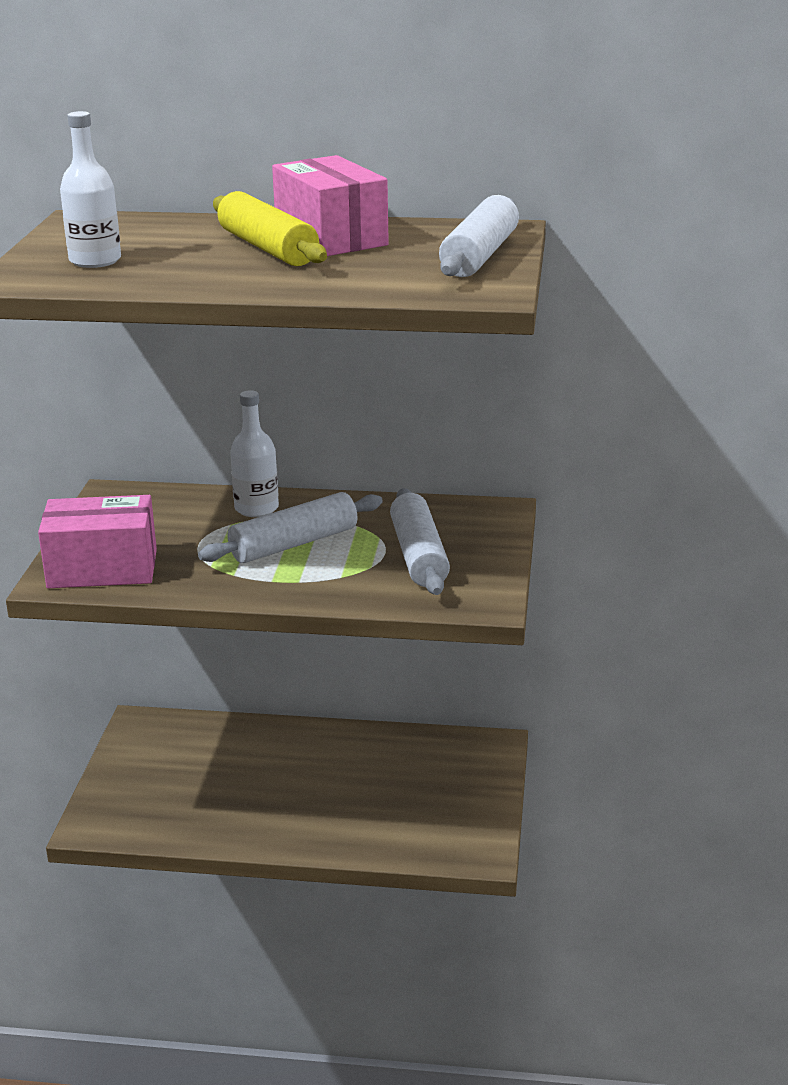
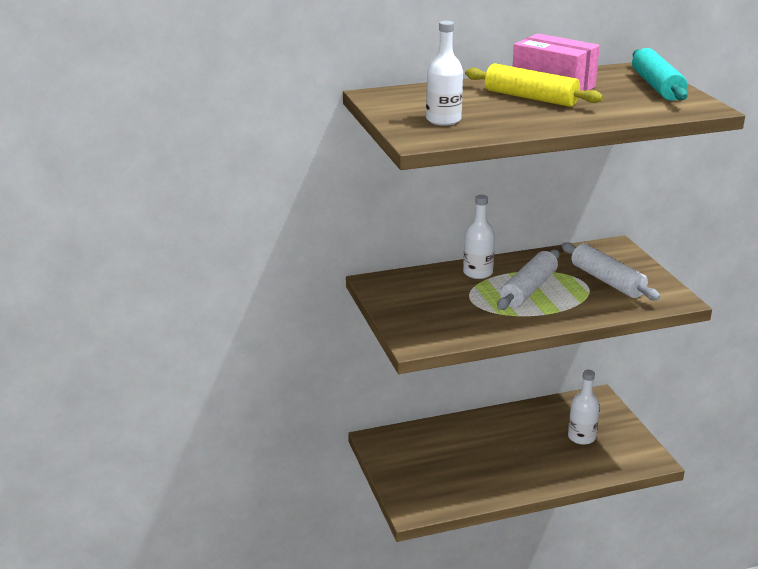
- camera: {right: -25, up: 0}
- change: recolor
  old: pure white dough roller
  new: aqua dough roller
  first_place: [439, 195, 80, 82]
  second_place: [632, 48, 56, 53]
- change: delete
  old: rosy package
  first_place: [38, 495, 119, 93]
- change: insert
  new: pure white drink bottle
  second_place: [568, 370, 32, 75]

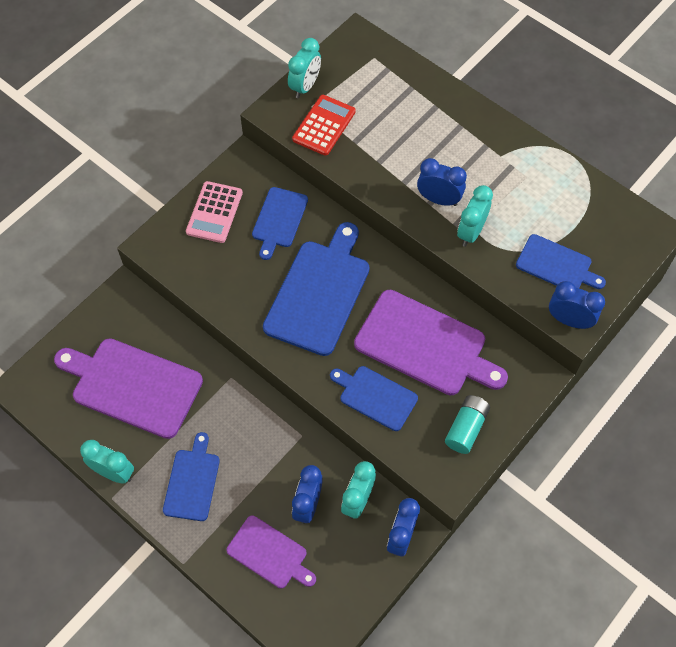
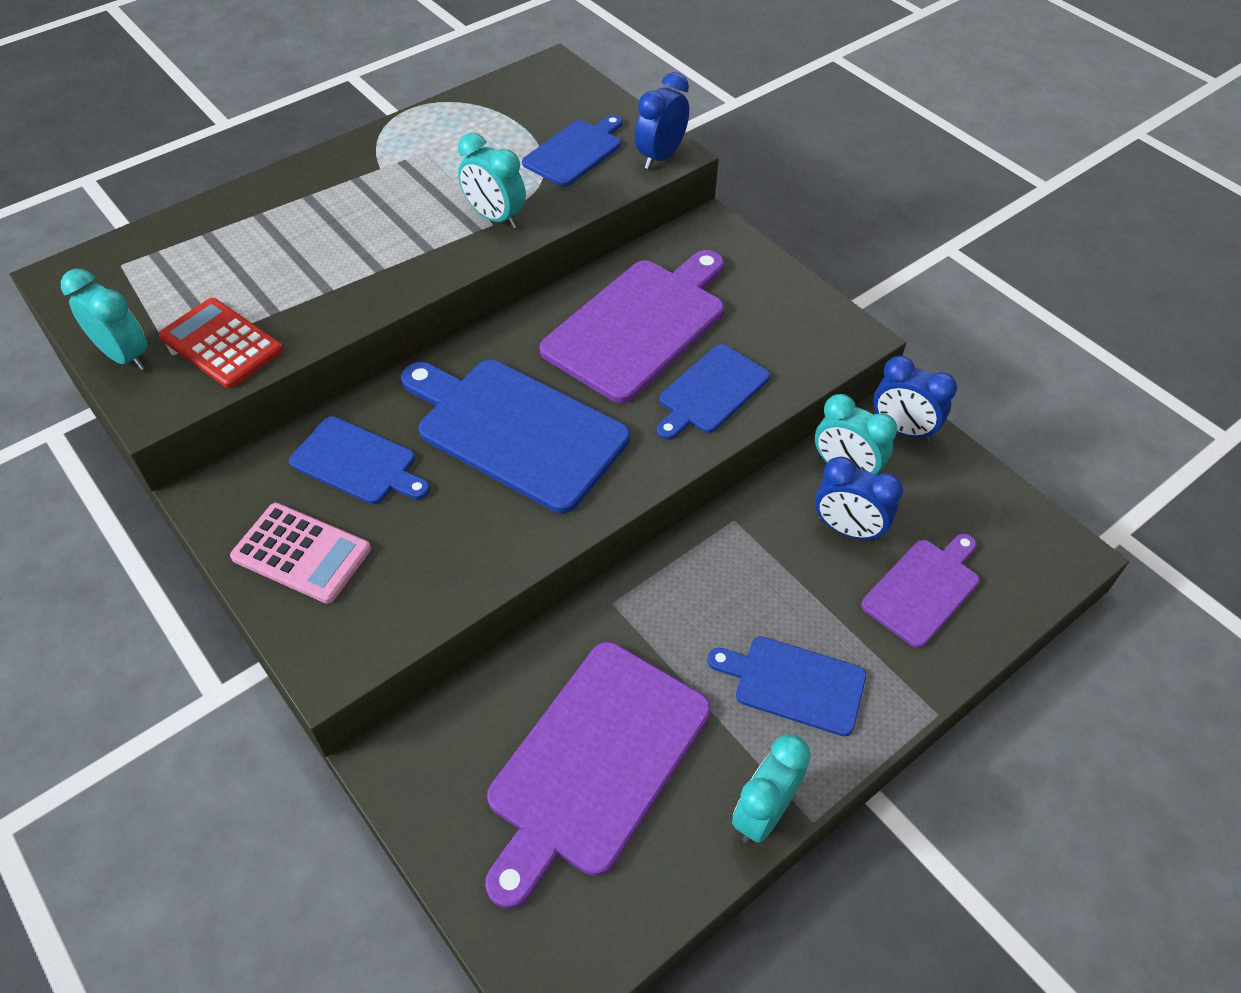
- camera: {right: -80, up: -10}
- change: delete
  old: blue clock
  first_place: [417, 158, 50, 48]
- change: delete
  old: aqua battery
  first_place: [445, 395, 45, 59]

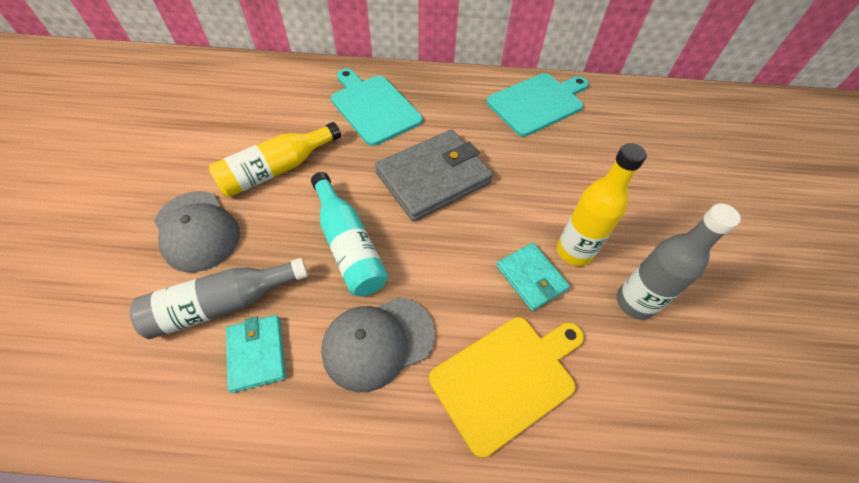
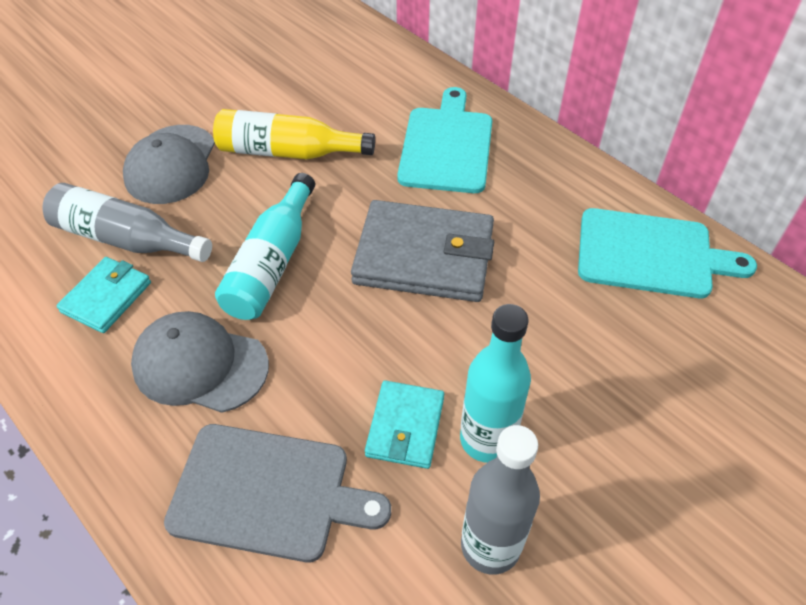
- camera: {right: 45, up: -5}
- change: recolor
  old: golden drink bottle
  new: aqua drink bottle
  first_place: [557, 143, 90, 123]
  second_place: [460, 304, 71, 159]
- change: recolor
  old: golden cutting board
  new: grey cutting board
  first_place: [429, 317, 155, 141]
  second_place: [164, 424, 227, 138]

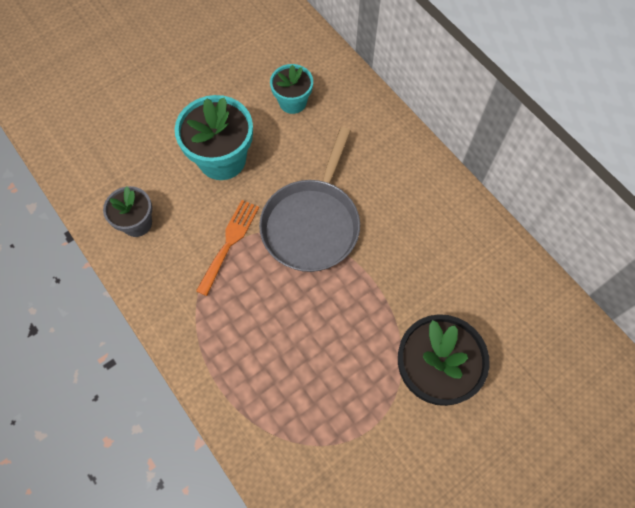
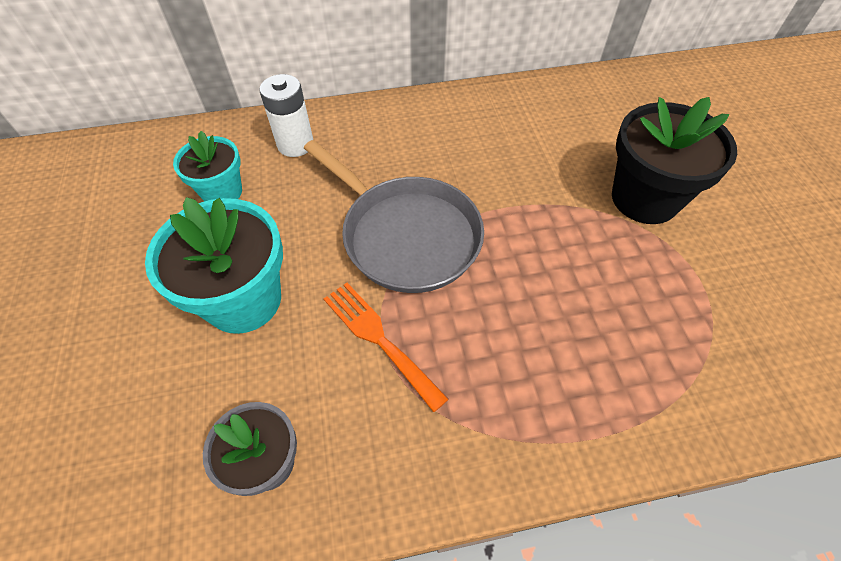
- camera: {right: -65, up: -10}
- change: insert
  new: pure white battery
  second_place: [260, 74, 53, 83]

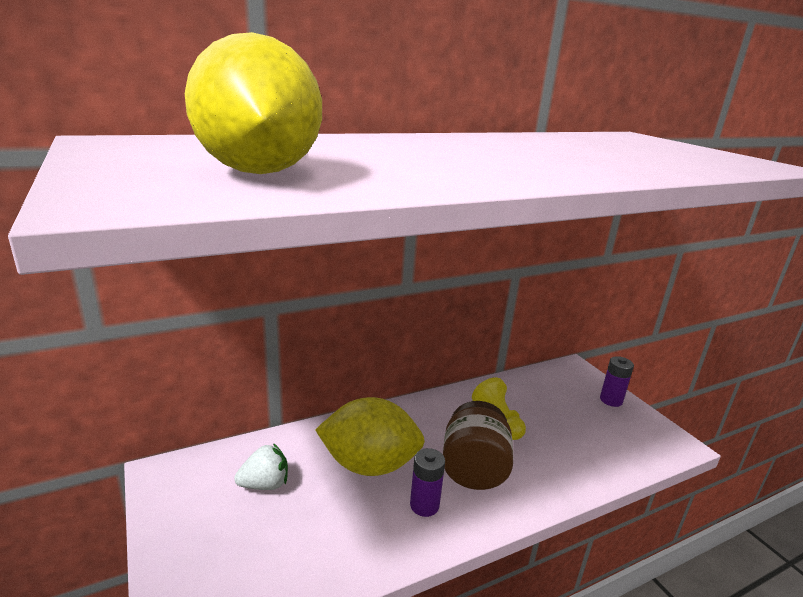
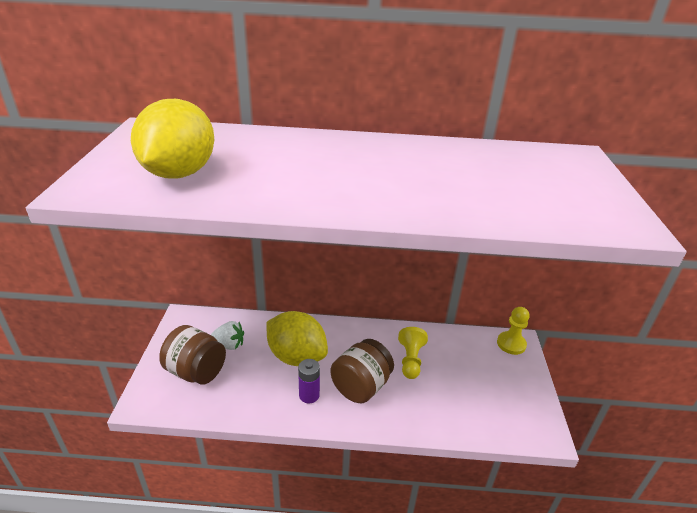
- camera: {right: 30, up: 10}
- change: delete
  old: violet battery
  first_place: [600, 356, 34, 51]
- change: insert
  new: golden pawn
  second_place: [497, 307, 33, 48]
- change: insert
  new: russet jar
  second_place: [159, 325, 67, 60]

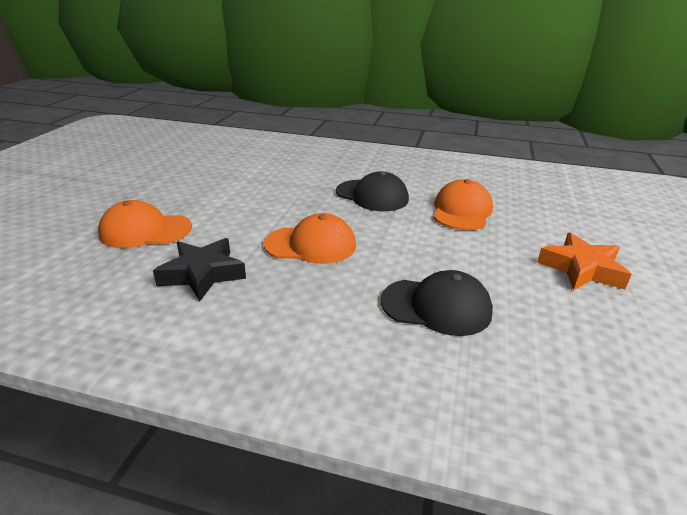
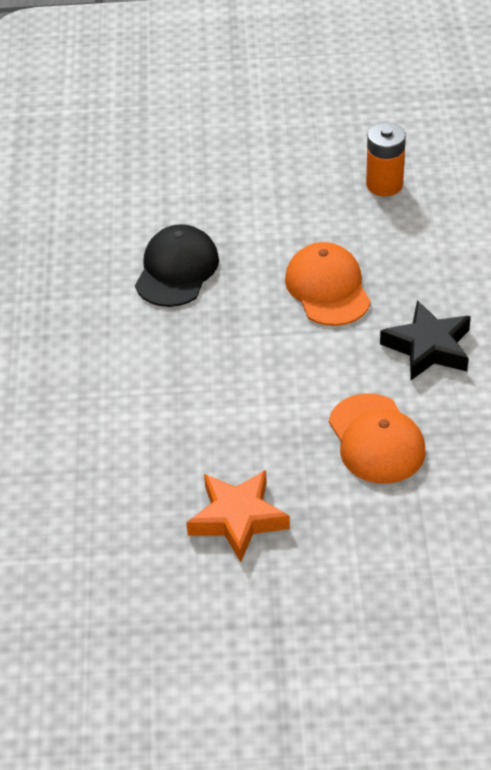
- camera: {right: -105, up: 15}
- change: delete
  old: bright orange peaked cap
  first_place: [434, 179, 59, 51]
- change: move
  old: bright orange five-pointed star
  first_place: [537, 233, 95, 57]
  second_place: [186, 470, 104, 92]
- change: replace
  old: jet-black peaked cap
  new: bright orange battery
  first_place: [381, 270, 112, 66]
  second_place: [366, 123, 40, 73]

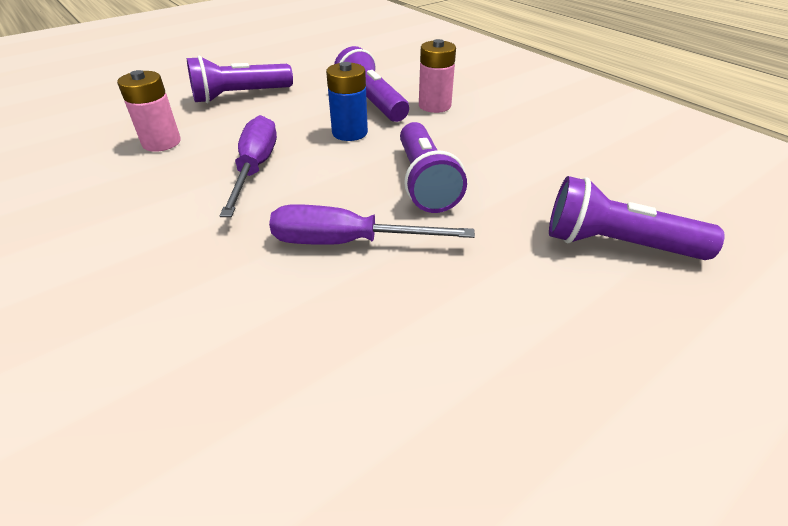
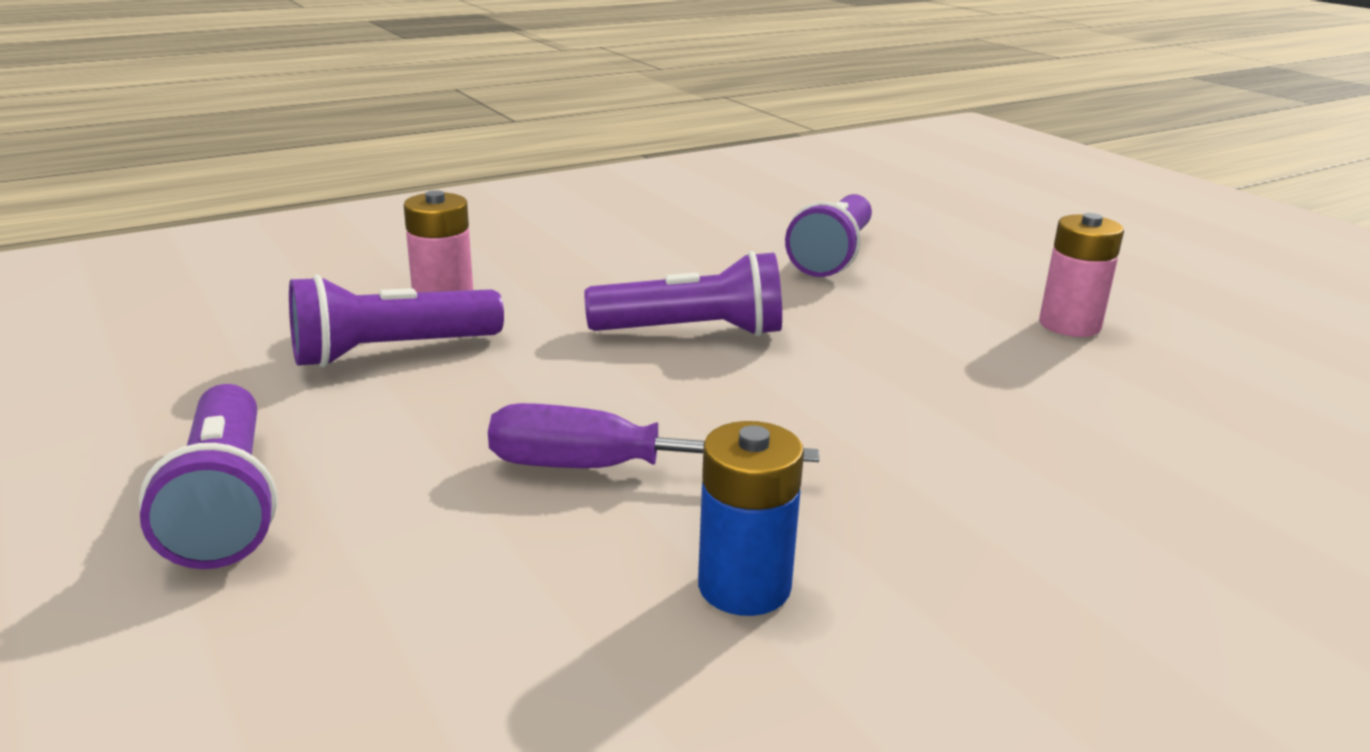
- camera: {right: -85, up: -15}
- change: move
  old: blue battery
  first_place: [326, 62, 42, 79]
  second_place: [698, 421, 106, 195]
- change: move
  old: rosy battery
  first_place: [117, 70, 64, 82]
  second_place: [1039, 213, 85, 124]
- change: delete
  old: violet flat screwdriver
  first_place: [269, 204, 206, 41]

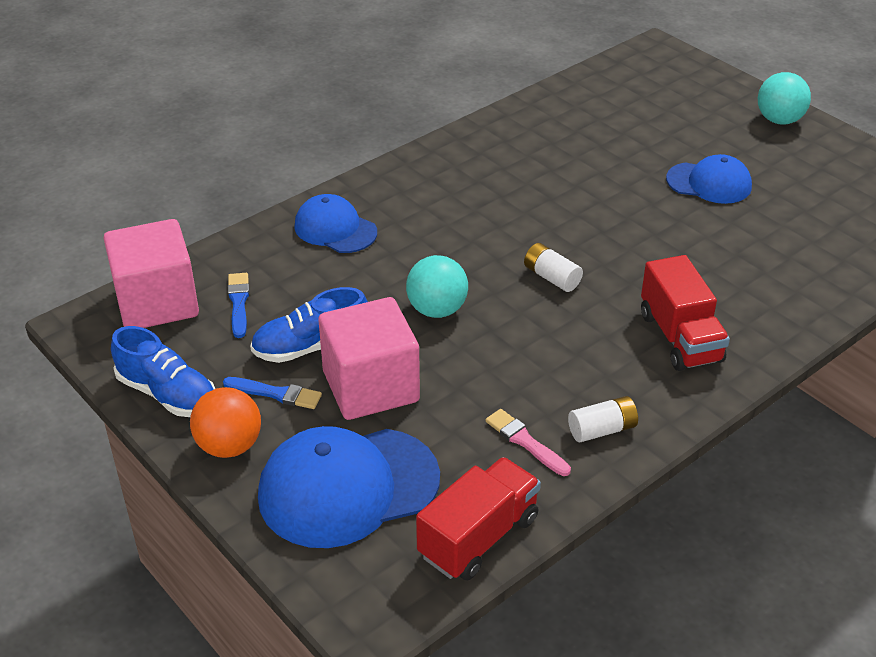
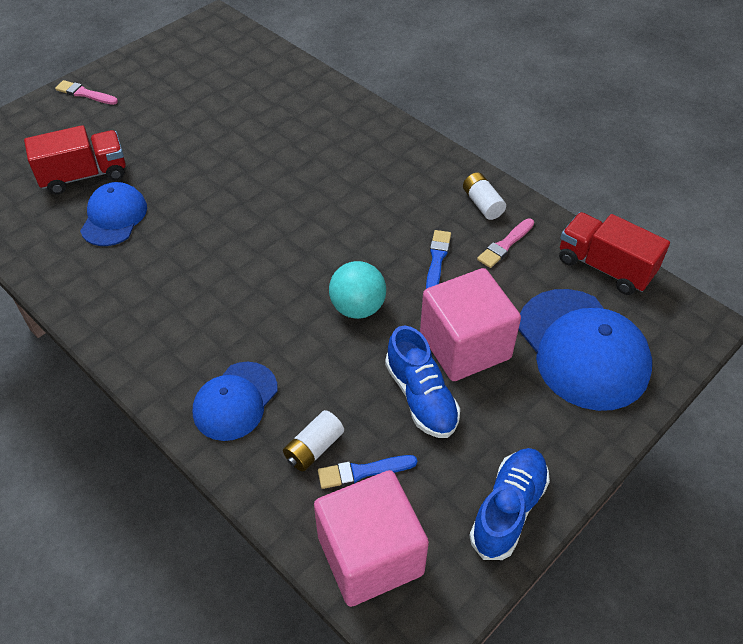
- camera: {right: -95, up: 10}
- change: replace
  old: aqua play ball
  new: rosy paint brush
  first_place: [758, 72, 53, 52]
  second_place: [55, 80, 63, 25]
- change: move
  old: blue peaked cap
  first_place: [666, 154, 86, 50]
  second_place: [80, 182, 67, 64]
- change: move
  old: pure white battery
  first_place: [524, 243, 59, 49]
  second_place: [283, 410, 61, 61]
- change: move
  old: crimson lorry
  first_place: [641, 255, 89, 116]
  second_place: [24, 125, 102, 70]
- change: move
  old: blue paint brush
  first_place: [223, 377, 99, 32]
  second_place: [426, 230, 25, 59]
- change: delete
  old: bright orange play ball
  first_place: [190, 387, 71, 71]

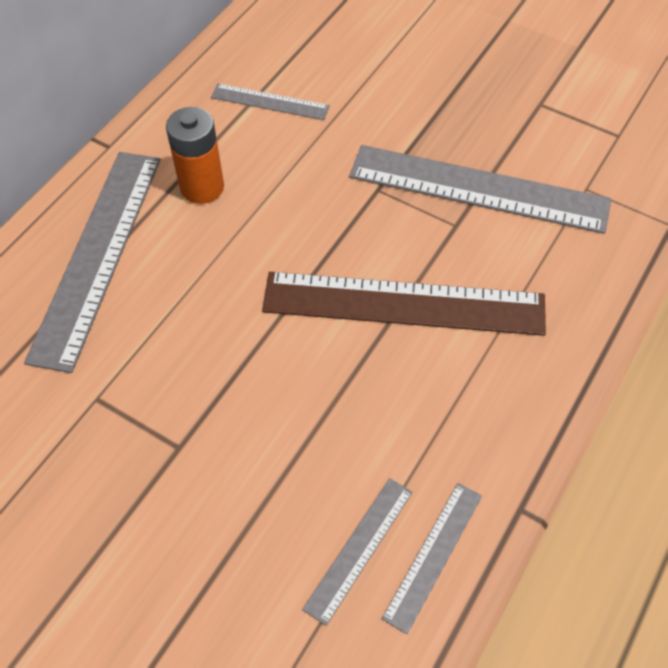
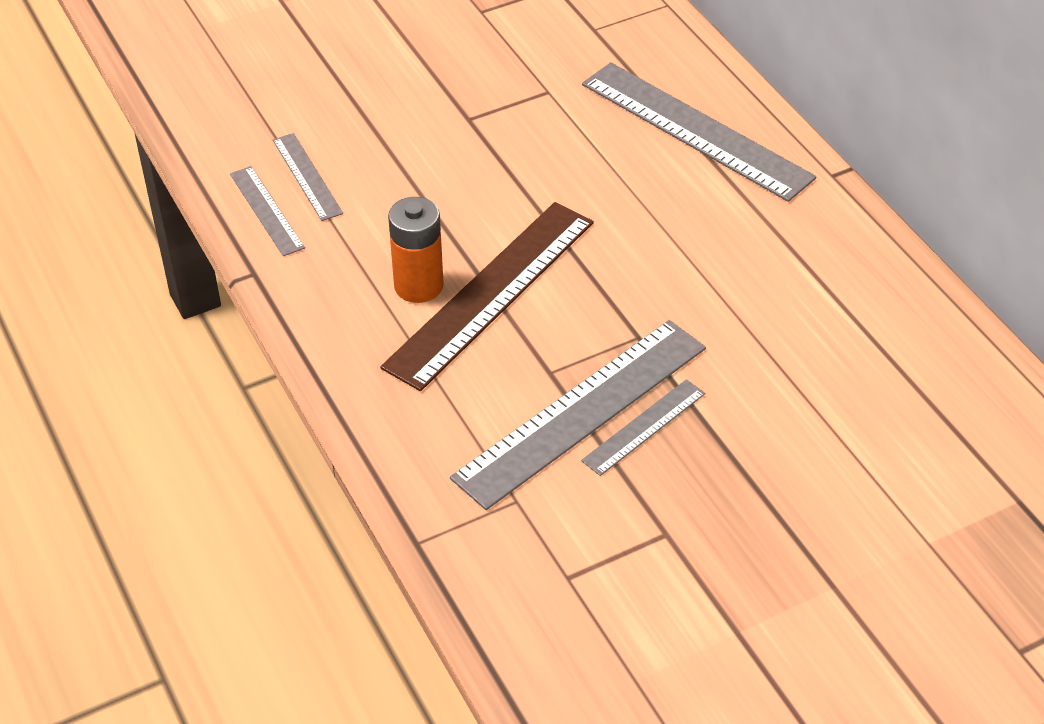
- camera: {right: 120, up: -10}
- change: move
  old: grey straightedge
  first_place: [211, 83, 119, 37]
  second_place: [581, 379, 124, 97]
- change: move
  old: bright orange battery
  first_place: [166, 107, 58, 97]
  second_place: [388, 197, 56, 106]

